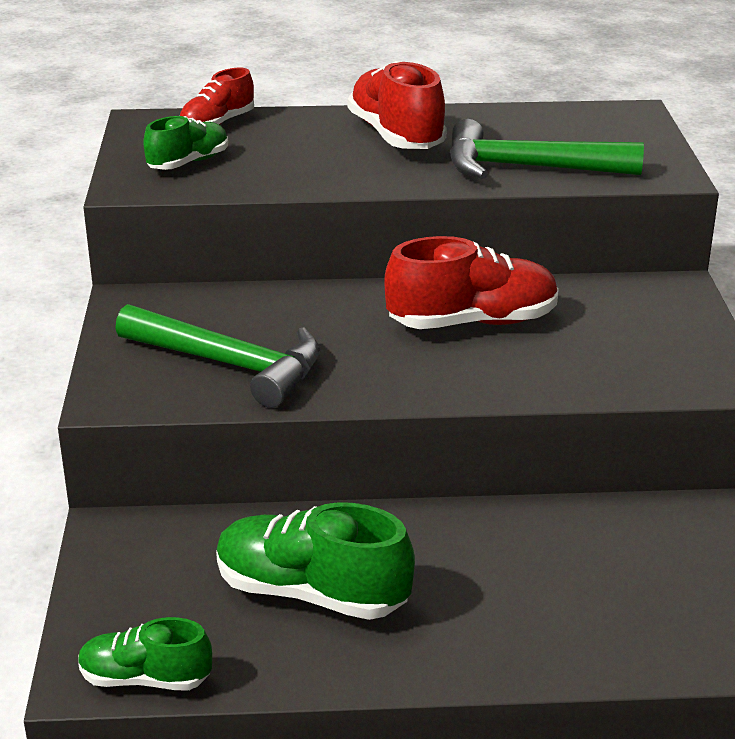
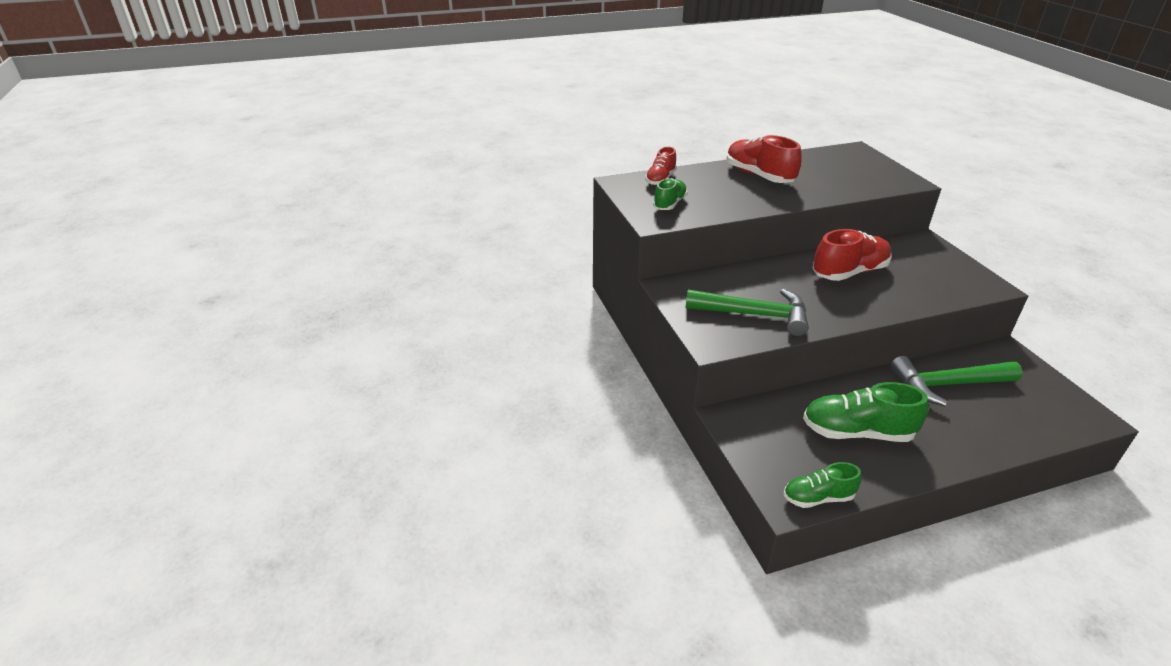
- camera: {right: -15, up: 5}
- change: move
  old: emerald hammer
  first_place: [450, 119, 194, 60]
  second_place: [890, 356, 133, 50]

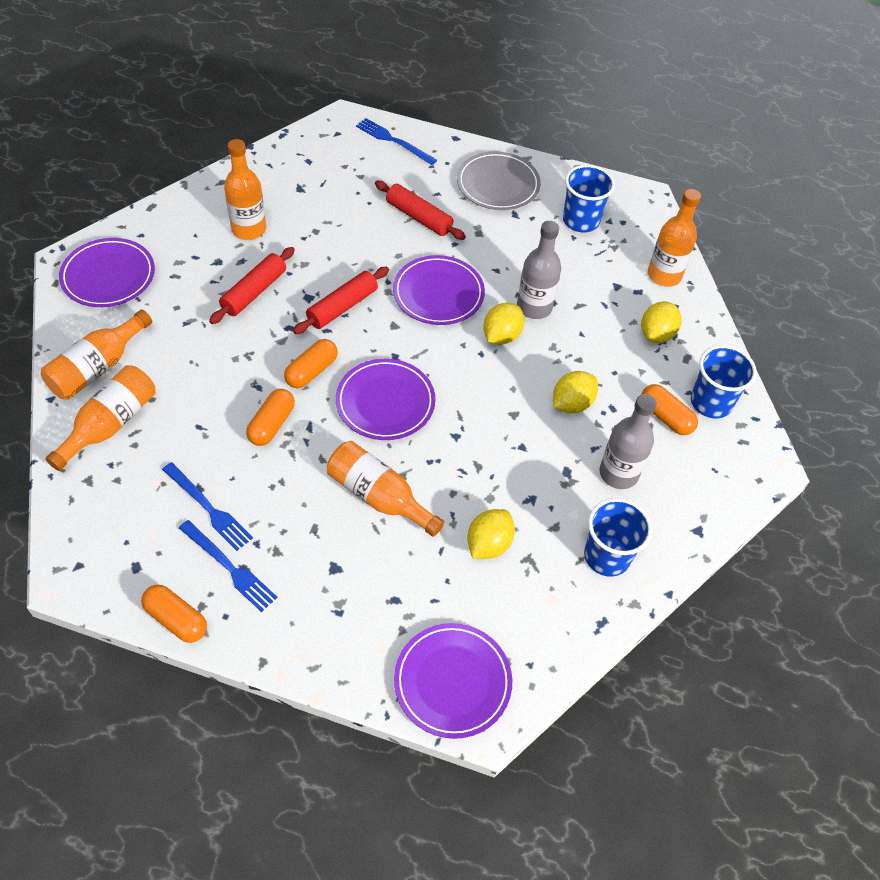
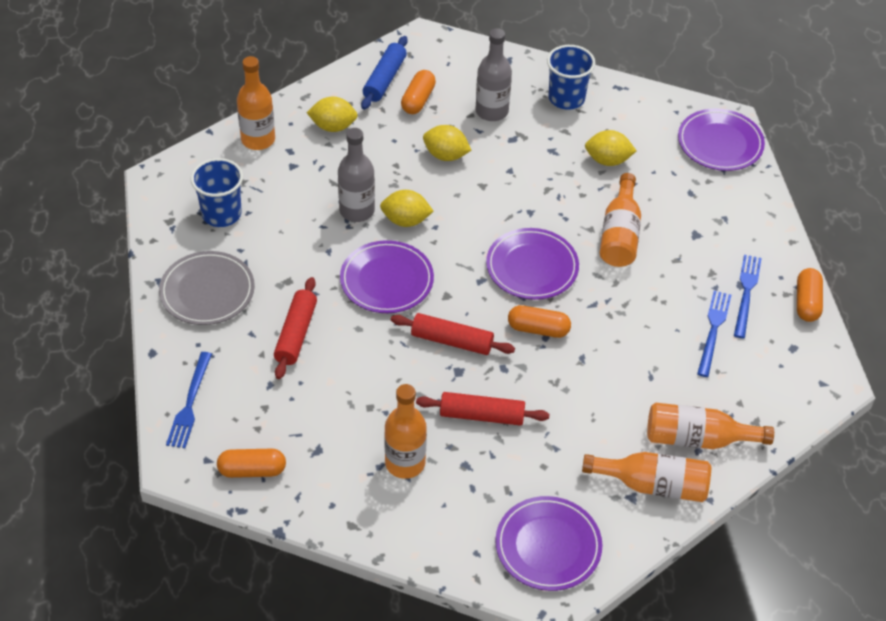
- camera: {right: -115, up: -5}
- change: replace
  old: blue tumbler
  new: blue dough roller
  first_place: [691, 345, 66, 74]
  second_place: [361, 36, 47, 74]
- change: move
  old: bright orange pill shape
  first_place: [246, 389, 49, 57]
  second_place: [217, 448, 69, 30]

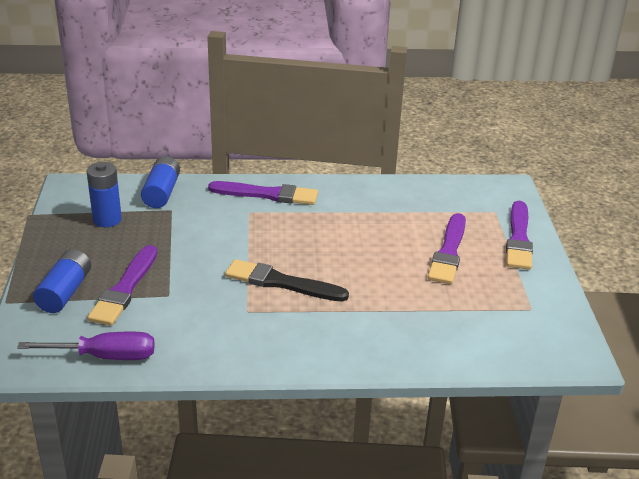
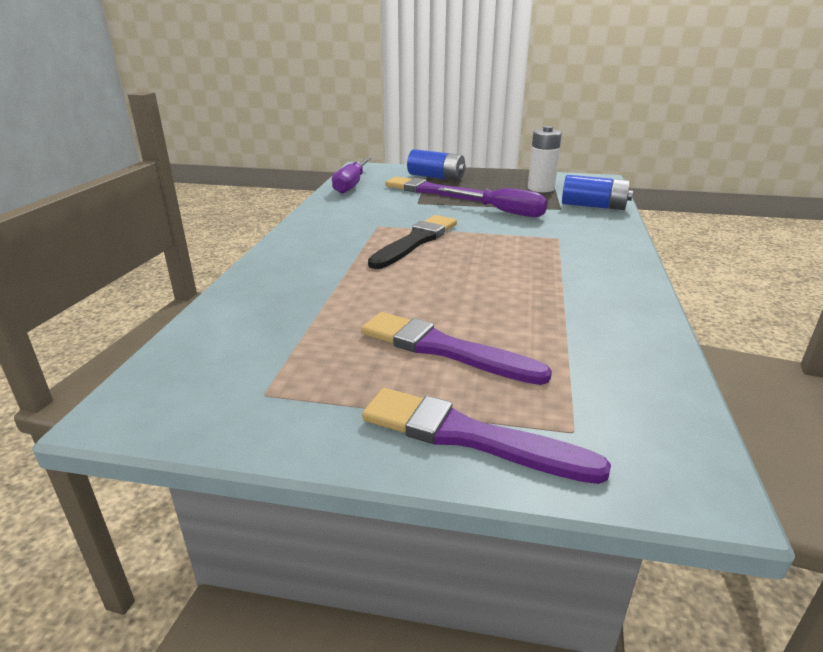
- camera: {right: 105, up: -5}
- change: recolor
  old: blue battery
  new: pure white battery
  first_place: [87, 162, 35, 65]
  second_place: [528, 126, 34, 66]
- change: delete
  old: violet paint brush
  first_place: [208, 181, 110, 24]
- change: insert
  new: violet flat screwdriver
  second_place: [438, 187, 110, 30]

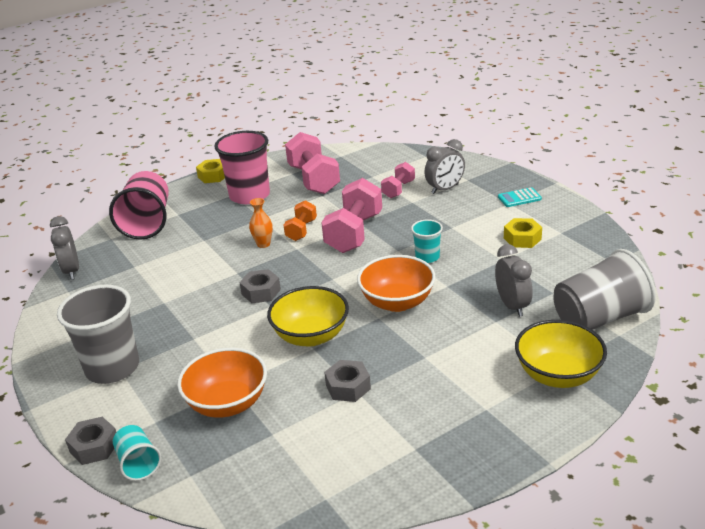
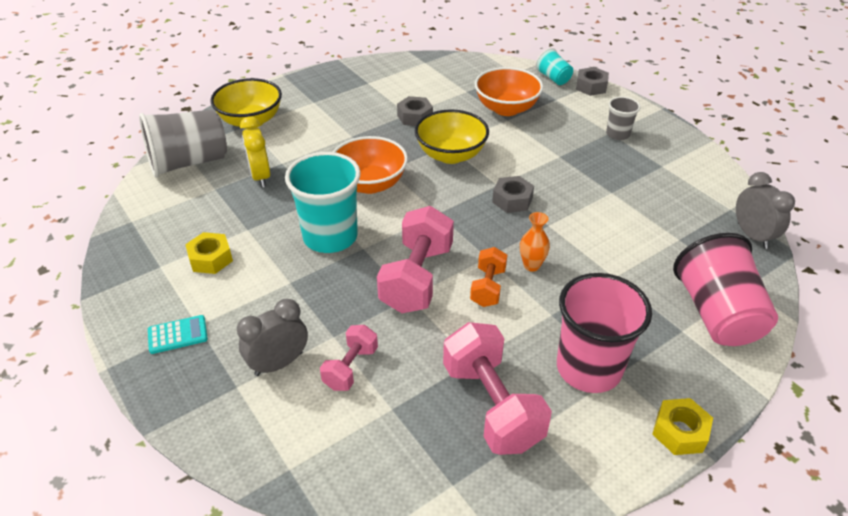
- camera: {right: 175, up: 10}
- change: resize
  old: aqua tumbler
  first_place: [411, 219, 32, 44]
  second_place: [285, 152, 76, 101]
  factor: 1.95
- change: recolor
  old: grey clock
  new: golden clock
  first_place: [495, 244, 38, 73]
  second_place: [240, 116, 30, 71]
- change: resize
  old: grey tumbler
  first_place: [57, 285, 82, 99]
  second_place: [606, 96, 34, 44]
  factor: 0.51

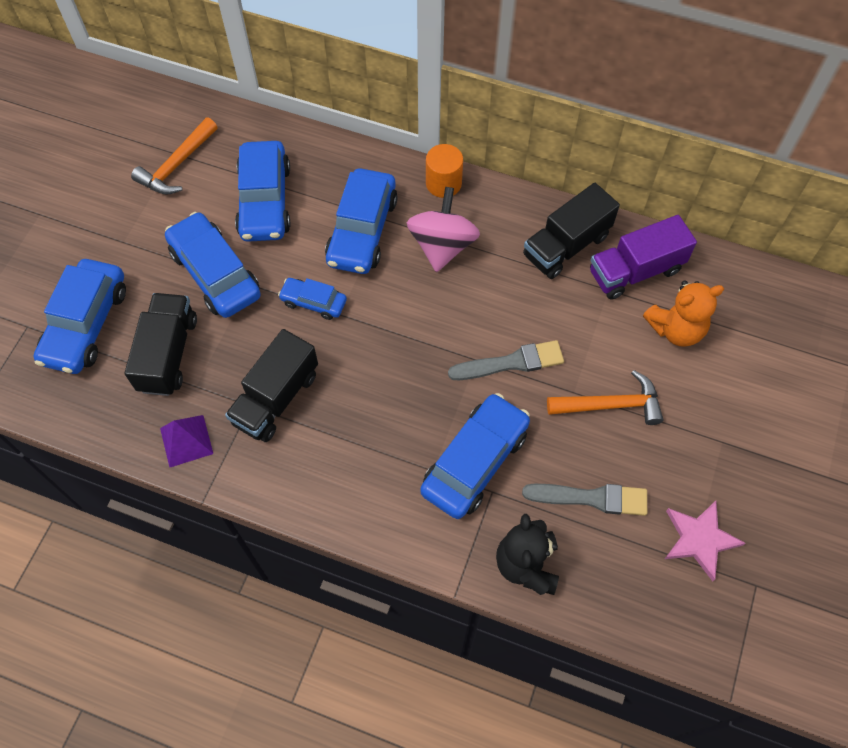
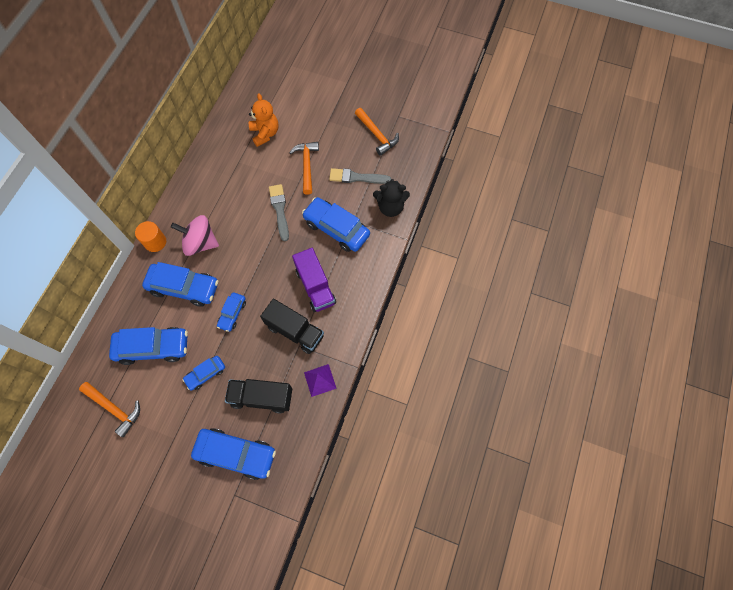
- camera: {right: -90, up: 5}
- change: delete
  old: jet-black lorry
  first_place: [523, 183, 97, 96]
- change: resize
  old: blue toy car
  first_place: [165, 212, 96, 106]
  second_place: [183, 356, 42, 34]
  factor: 0.54
- change: move
  old: violet lorry
  first_place: [590, 215, 107, 85]
  second_place: [292, 248, 44, 64]
- change: rotate
  old: grey paint brush
  first_place: [522, 484, 125, 32]
  second_place: [329, 168, 62, 16]
  degrees: -90
- change: replace
  old: rosy five-pointed star
  new: bright orange hammer
  first_place: [665, 501, 80, 80]
  second_place: [355, 108, 44, 48]

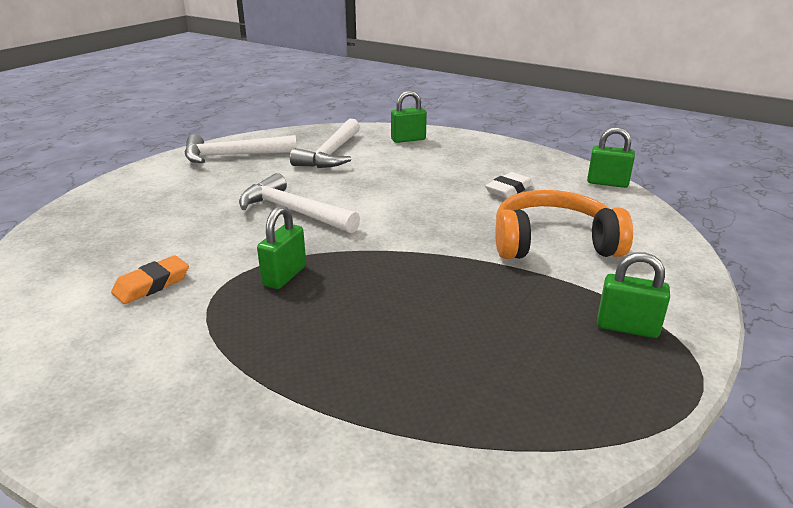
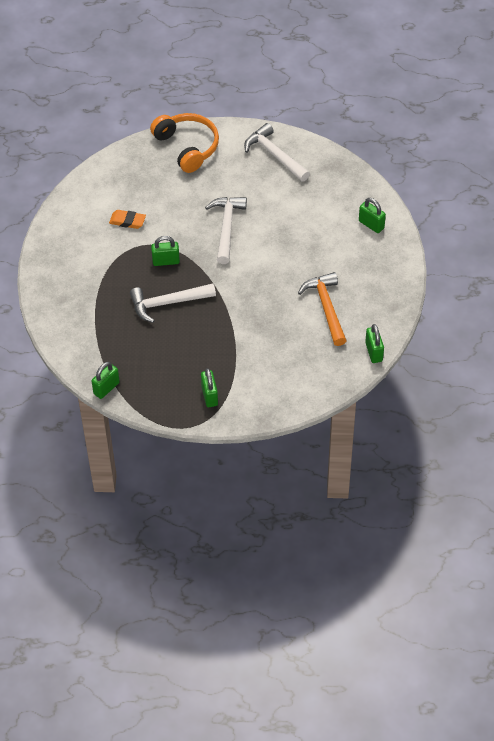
- camera: {right: 60, up: 25}
- change: move
  old: pure white hammer
  first_place: [290, 119, 70, 49]
  second_place: [130, 283, 86, 40]
- change: replace
  old: pure white eraser
  new: bright orange hammer
  first_place: [485, 172, 48, 26]
  second_place: [298, 272, 49, 74]
- change: move
  old: bright orange headphones
  first_place: [495, 190, 138, 69]
  second_place: [150, 113, 69, 60]
- change: insert
  new: emerald small lock
  second_place: [91, 362, 29, 37]

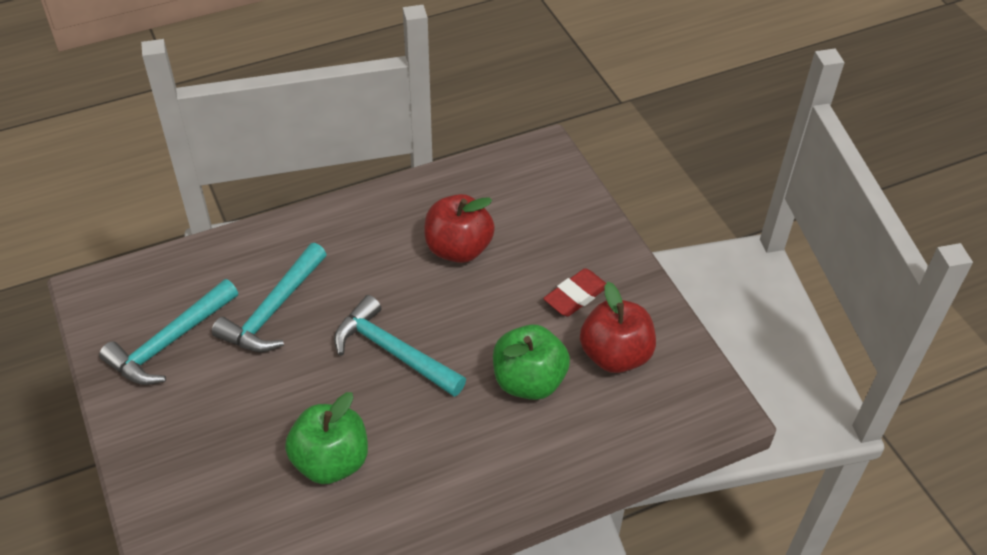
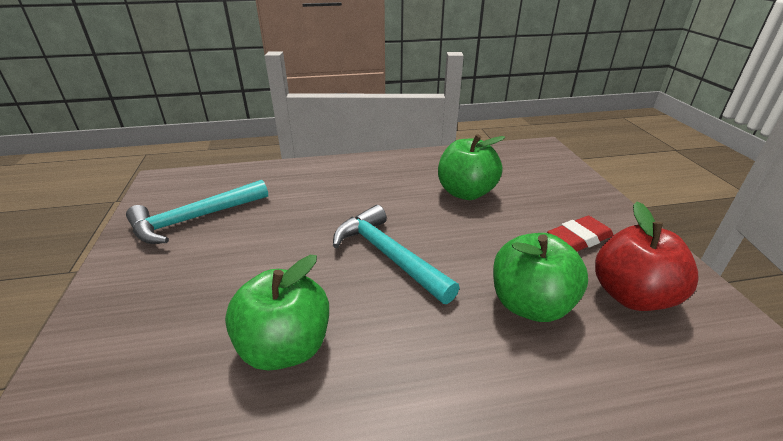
- camera: {right: 15, up: -15}
- change: recolor
  old: crimson apple
  new: emerald apple
  first_place: [424, 194, 71, 69]
  second_place: [438, 134, 67, 66]
- change: delete
  old: aqua hammer
  first_place: [212, 243, 115, 109]

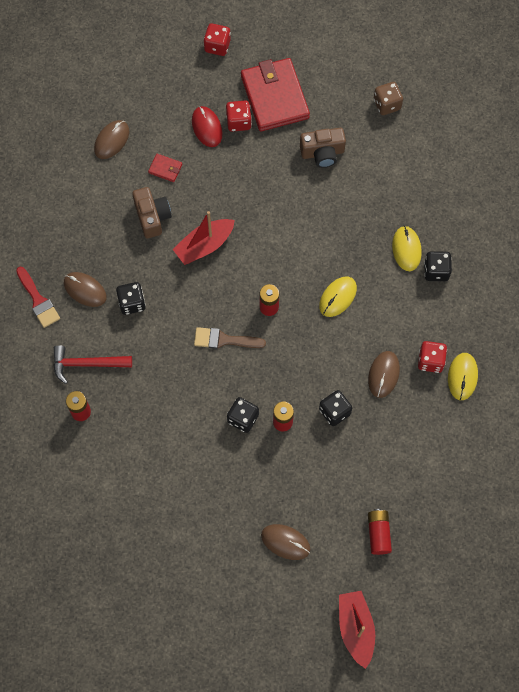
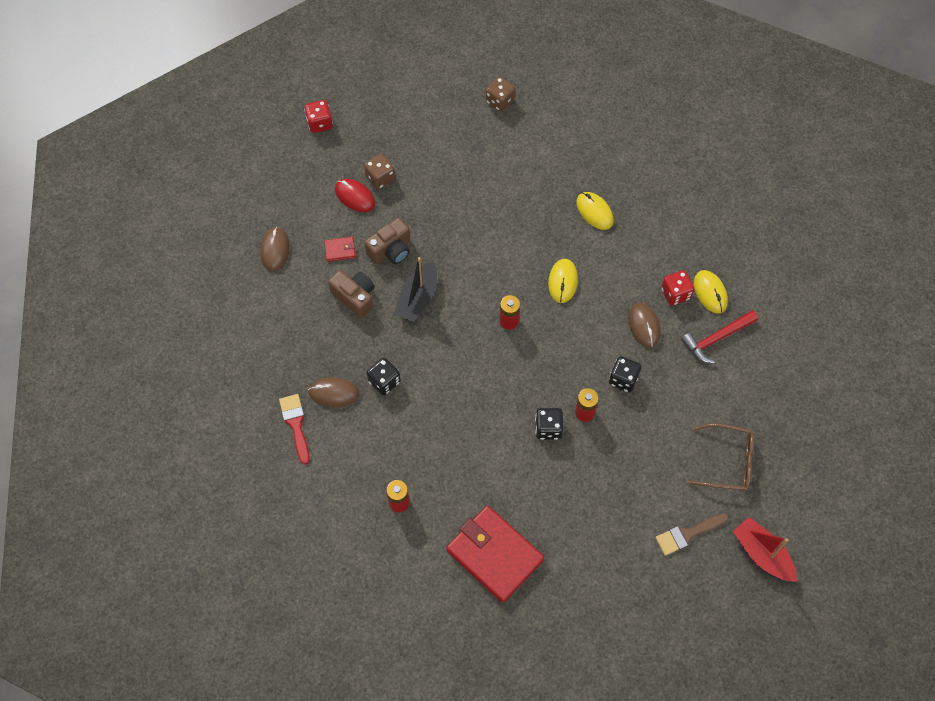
- camera: {right: -30, up: -5}
- change: move
  old: crimson billfold
  first_place: [241, 58, 69, 73]
  second_place: [446, 506, 98, 97]
- change: recolor
  old: crimson dice
  new: russet dice
  first_place: [226, 101, 26, 31]
  second_place: [364, 154, 31, 35]
- change: move
  old: russet photo camera
  first_place: [300, 128, 46, 40]
  second_place: [364, 218, 46, 46]
- change: recolor
  old: crimson boat
  new: jet-black boat
  first_place: [173, 211, 62, 54]
  second_place: [394, 257, 43, 65]
- change: delete
  old: jet-black dice
  first_place: [424, 251, 28, 30]
- change: rotate
  old: crimson paint brush
  first_place: [16, 267, 44, 61]
  second_place: [279, 394, 31, 71]
  degrees: -135
- change: move
  old: russet paint brush
  first_place: [194, 327, 72, 22]
  second_place: [655, 513, 74, 43]
- change: move
  old: crimson hammer
  first_place: [53, 345, 79, 39]
  second_place: [681, 310, 77, 54]
- change: replace
  old: crimson battery
  new: russet eyeglasses
  first_place: [368, 509, 24, 46]
  second_place: [687, 423, 68, 68]
- change: delete
  old: russet mouse
  first_place: [261, 524, 50, 36]

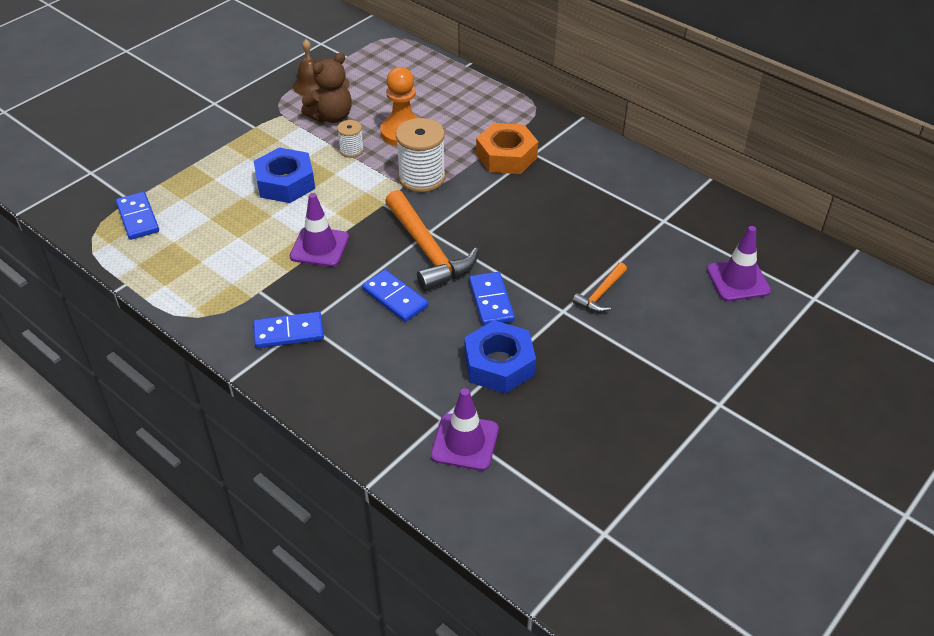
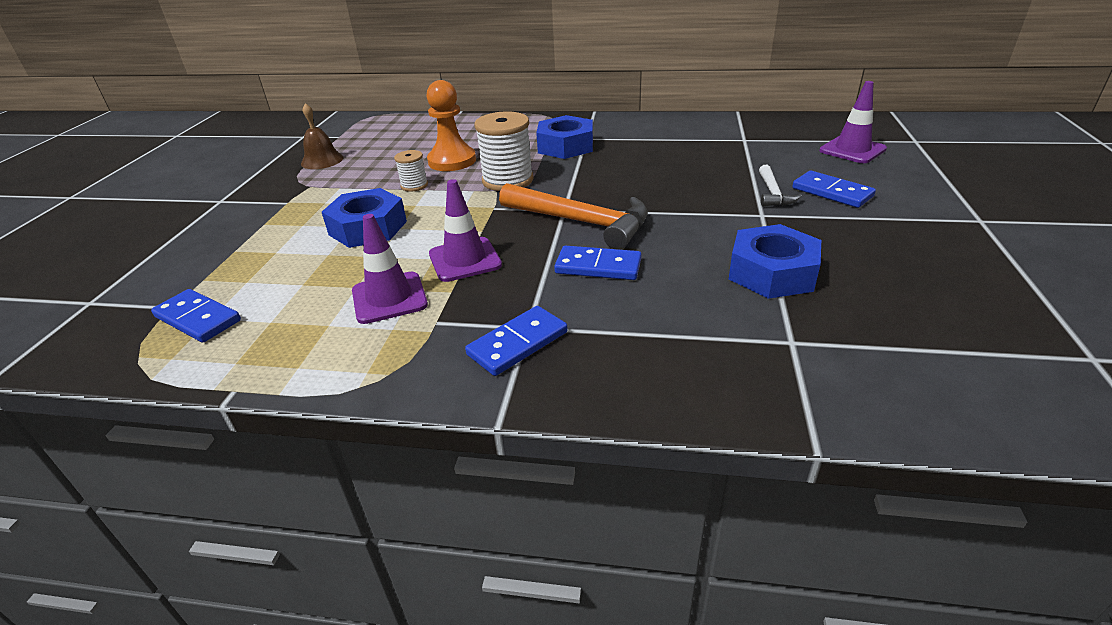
- camera: {right: -30, up: -10}
- change: delete
  old: russet stuffed bear
  first_place: [301, 53, 51, 70]
- change: recolor
  old: bright orange hex nut
  new: blue hex nut
  first_place: [476, 123, 62, 51]
  second_place: [536, 115, 57, 44]
- change: recolor
  old: bright orange hammer
  new: pure white hammer
  first_place: [572, 262, 55, 51]
  second_place: [759, 165, 43, 41]
- change: move
  old: blue domino tile
  first_place: [469, 272, 46, 54]
  second_place: [792, 171, 84, 37]
- change: move
  old: violet safety cone
  first_place: [431, 388, 68, 83]
  second_place: [352, 214, 76, 110]

